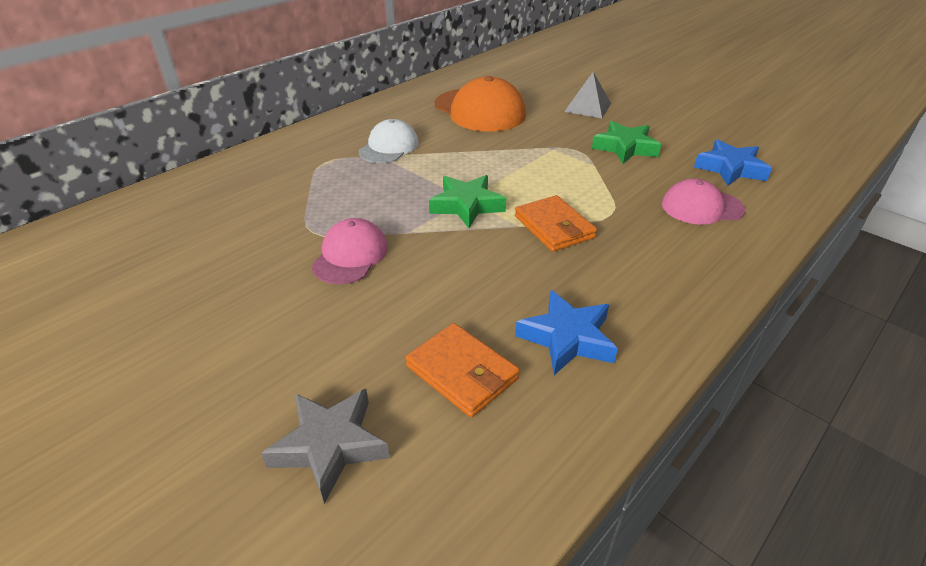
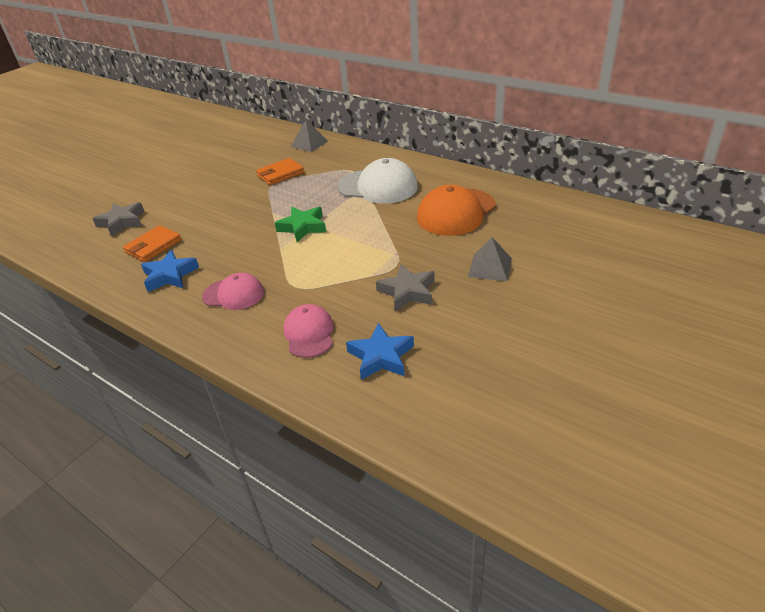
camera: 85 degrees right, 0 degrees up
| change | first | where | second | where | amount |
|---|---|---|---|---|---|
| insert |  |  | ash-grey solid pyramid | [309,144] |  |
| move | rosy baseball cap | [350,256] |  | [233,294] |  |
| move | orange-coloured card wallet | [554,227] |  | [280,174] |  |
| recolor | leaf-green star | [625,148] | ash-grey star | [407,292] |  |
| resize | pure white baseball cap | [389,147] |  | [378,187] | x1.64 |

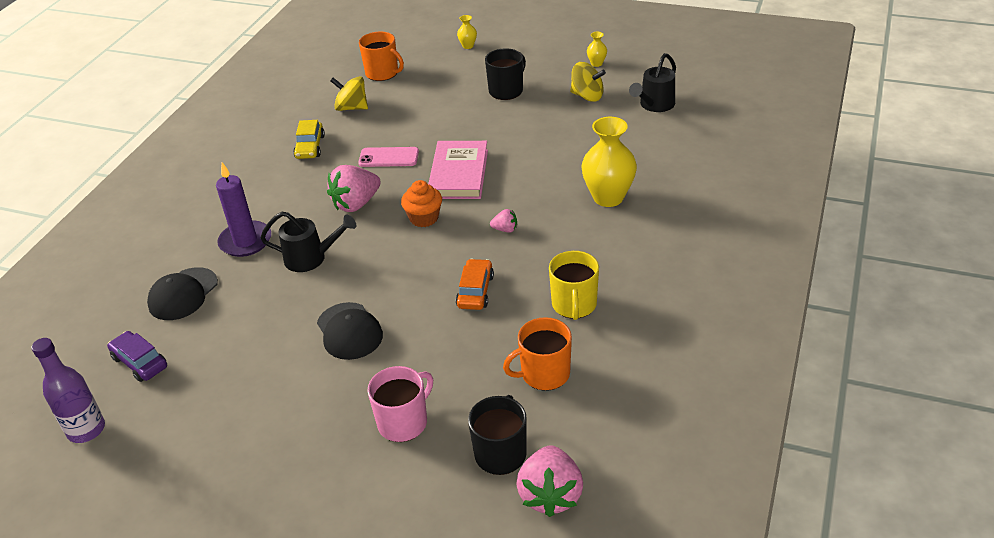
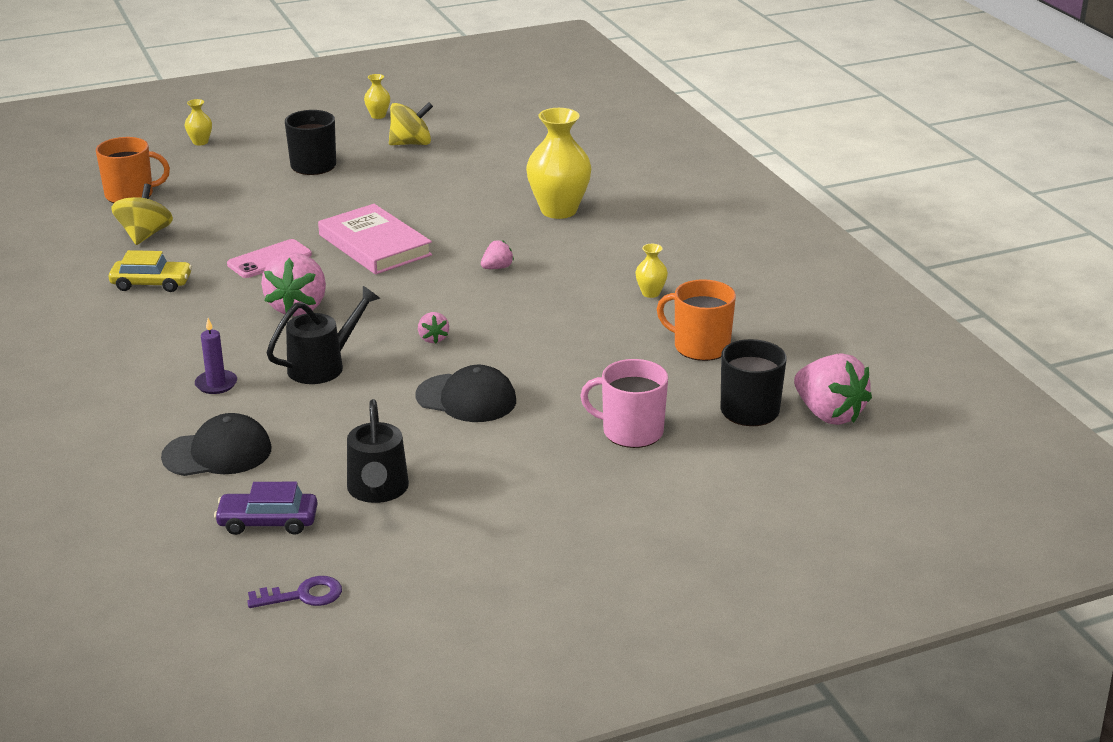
camera: 45 degrees left, 10 degrees down
| change | first | where | second | where | amount |
|---|---|---|---|---|---|
| delete | orange-coloured muffin | [424,218] |  |  |  |
| delete | orange-coloured car | [475,291] |  |  |  |
| insert |  |  | rosy toy strawberry | [433,338] |  |
| move | ebony sprinkling can | [654,105] |  | [378,491] |  |
| replace | royal purple flask | [86,430] | royal purple door key | [303,595] |  |
| replace | golden coffee mug | [574,305] | golden vase | [650,293] |  |
| rotate | ebony baseball cap | [183,294] |  | [217,453] | 90 degrees counterclockwise |
| rotate | golden car | [310,147] |  | [151,283] | 45 degrees counterclockwise |
| rotate | golden whirligig | [352,108] |  | [145,235] | 120 degrees clockwise |
| rotate | rosy coffee mug | [403,422] |  | [631,432] | 75 degrees counterclockwise |
| rotate | orange-coloured coffee mug | [544,374] |  | [700,347] | 90 degrees clockwise |
| resize | royal purple candle | [245,241] |  | [216,384] | x0.56 |

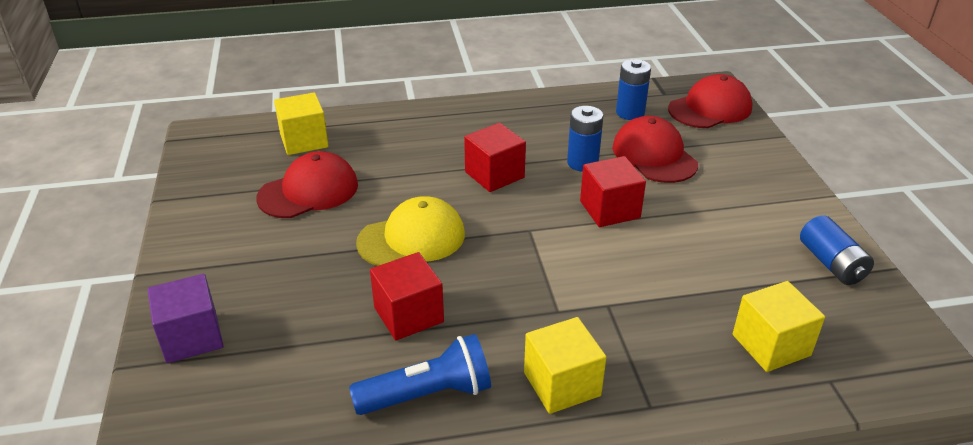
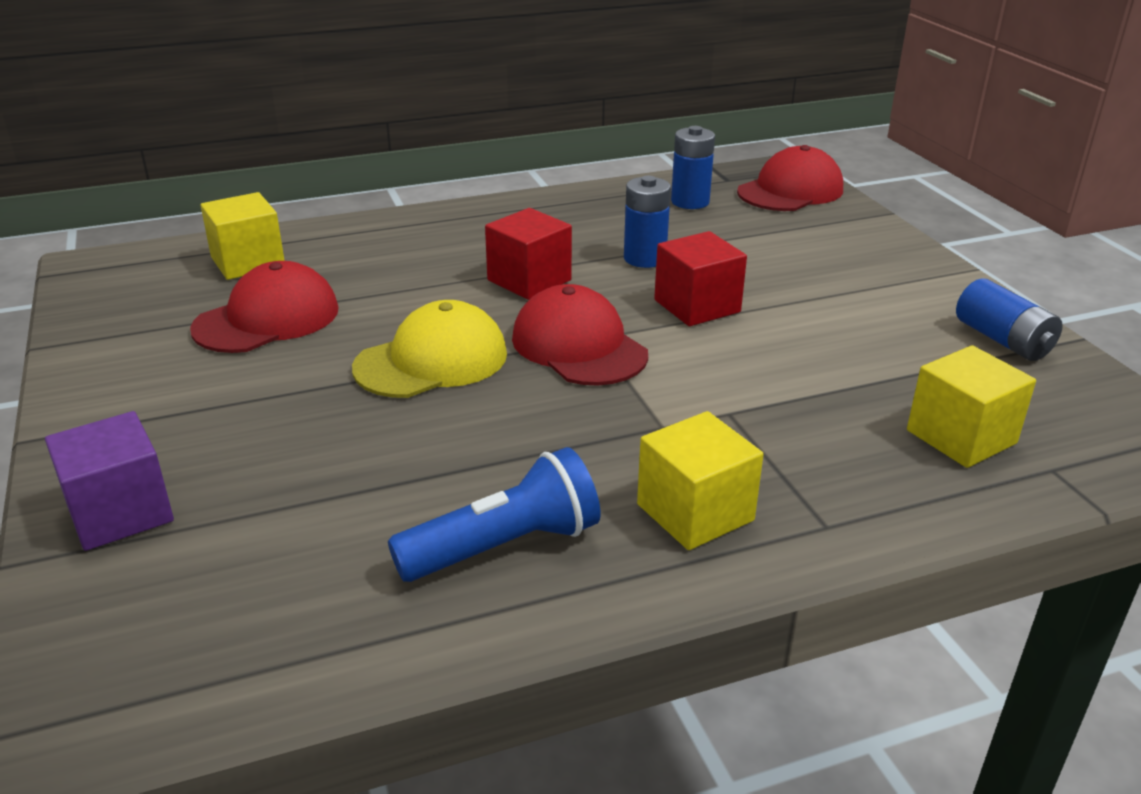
camera: 10 degrees left, 5 degrees down
| change | first | where | second | where | amount |
|---|---|---|---|---|---|
| delete | crimson solid cube | [408,315] |  |  |  |
| move | crimson baseball cap | [654,155] |  | [578,346] |  |

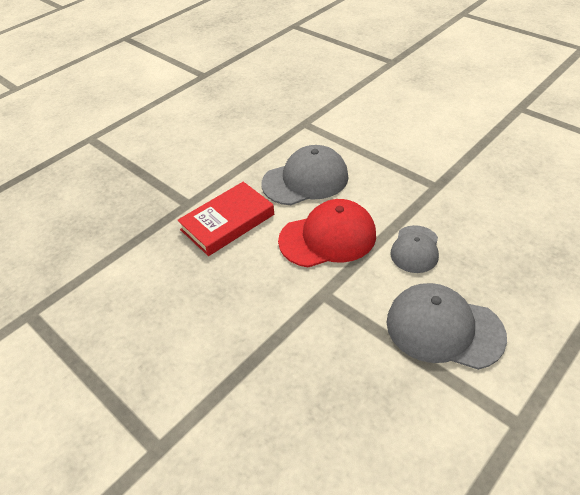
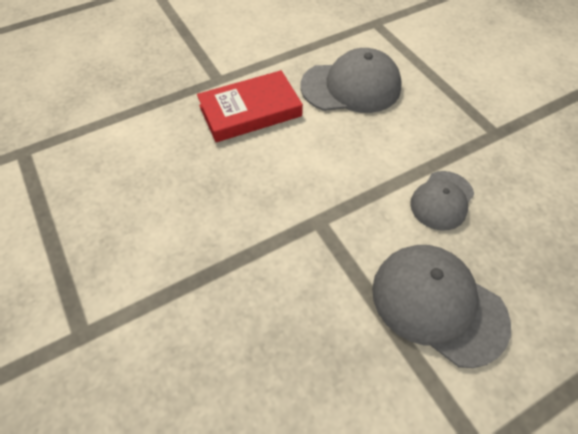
camera: 15 degrees right, 10 degrees up
| change | first | where | second | where | amount |
|---|---|---|---|---|---|
| delete | crimson baseball cap | [328,237] |  |  |  |

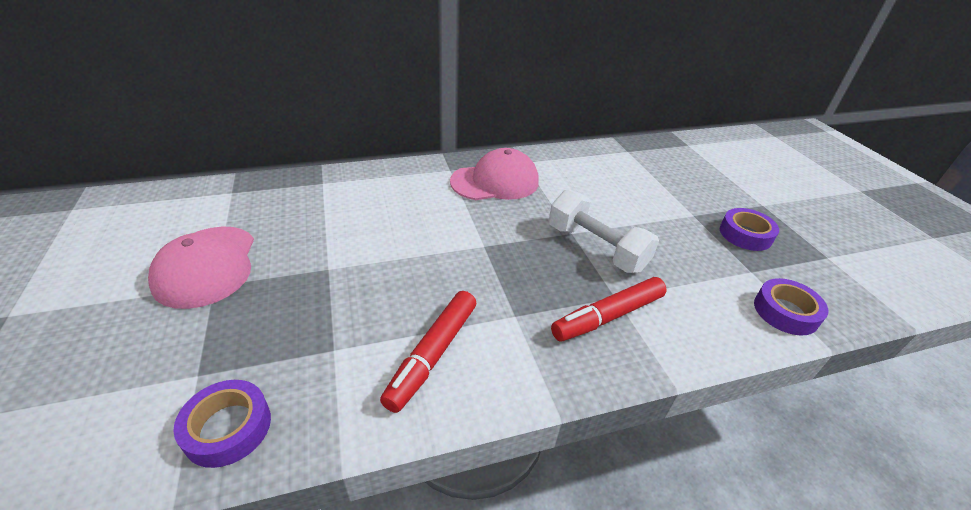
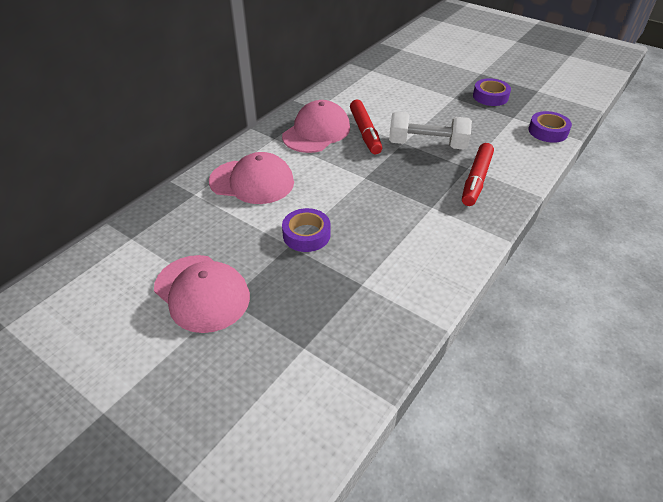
camera: 35 degrees left, 5 degrees up
| change | first | where | second | where | amount |
|---|---|---|---|---|---|
| insert |  |  | rosy baseball cap | [252,182] |  |
| move | royal purple roll of tape | [228,428] |  | [306,235] |  |
| move | crimson marker | [432,354] |  | [365,132] |  |

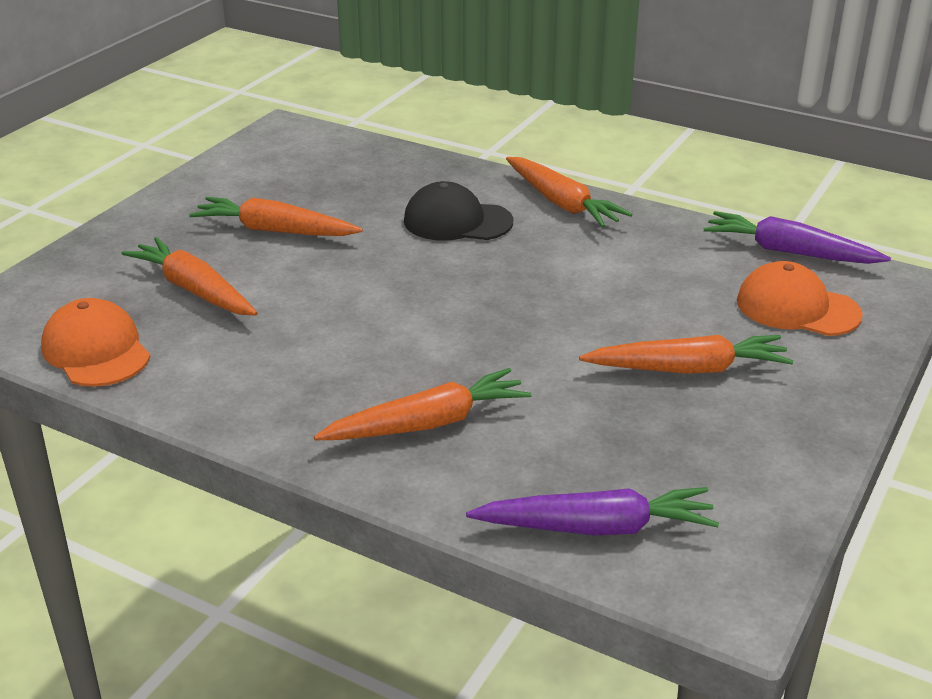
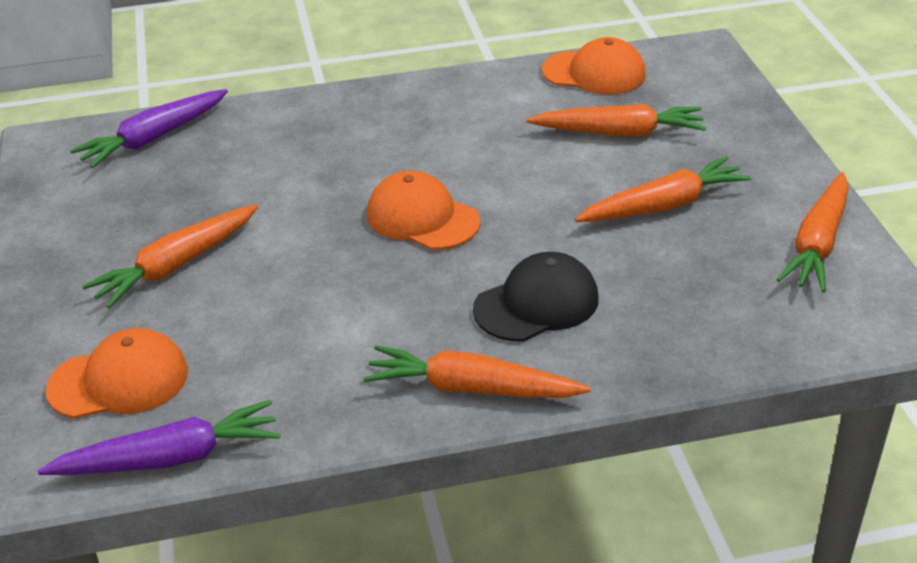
camera: 140 degrees right, 5 degrees up
| change | first | where | second | where | amount |
|---|---|---|---|---|---|
| insert |  |  | orange-coloured baseball cap | [422,218] |  |
| move | orange-coloured toy carrot | [428,423] |  | [817,244] |  |

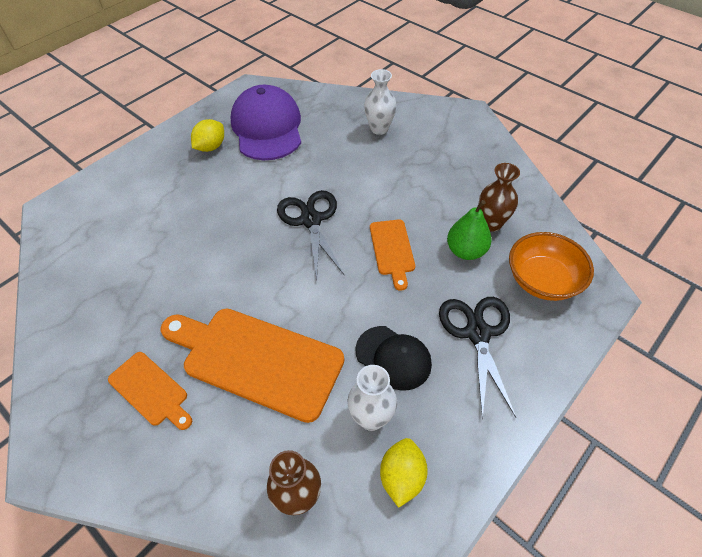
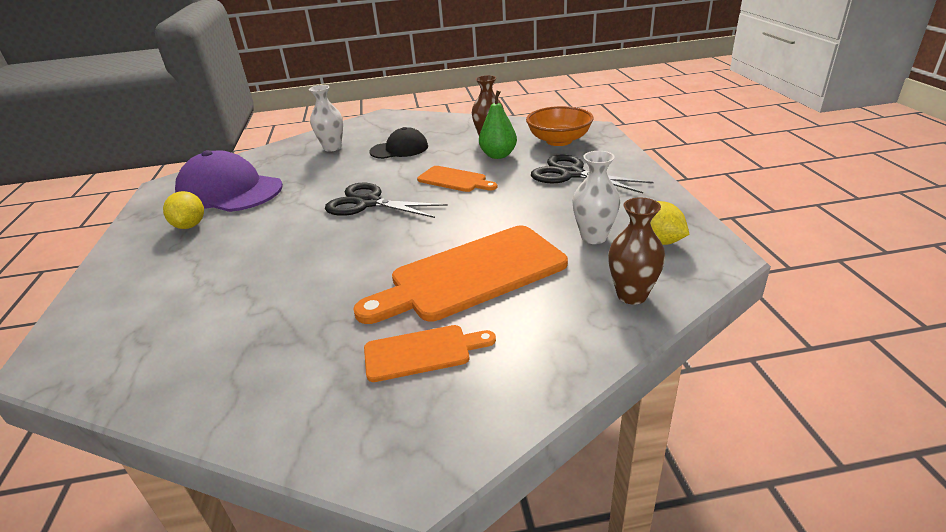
camera: 50 degrees left, 20 degrees down
| change | first | where | second | where | amount |
|---|---|---|---|---|---|
| move | ebony baseball cap | [393,357] |  | [399,149] |  |

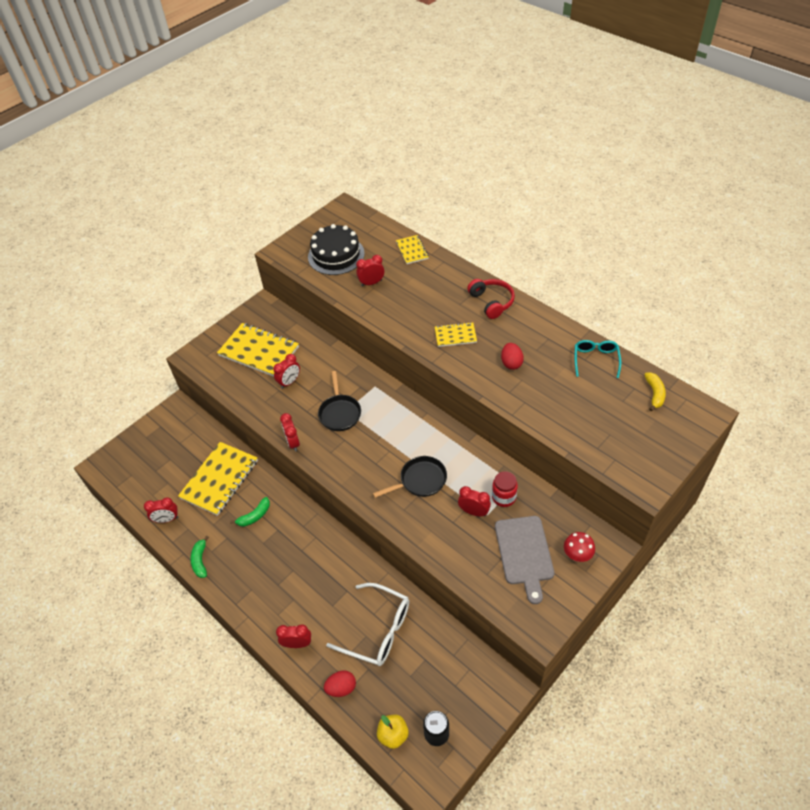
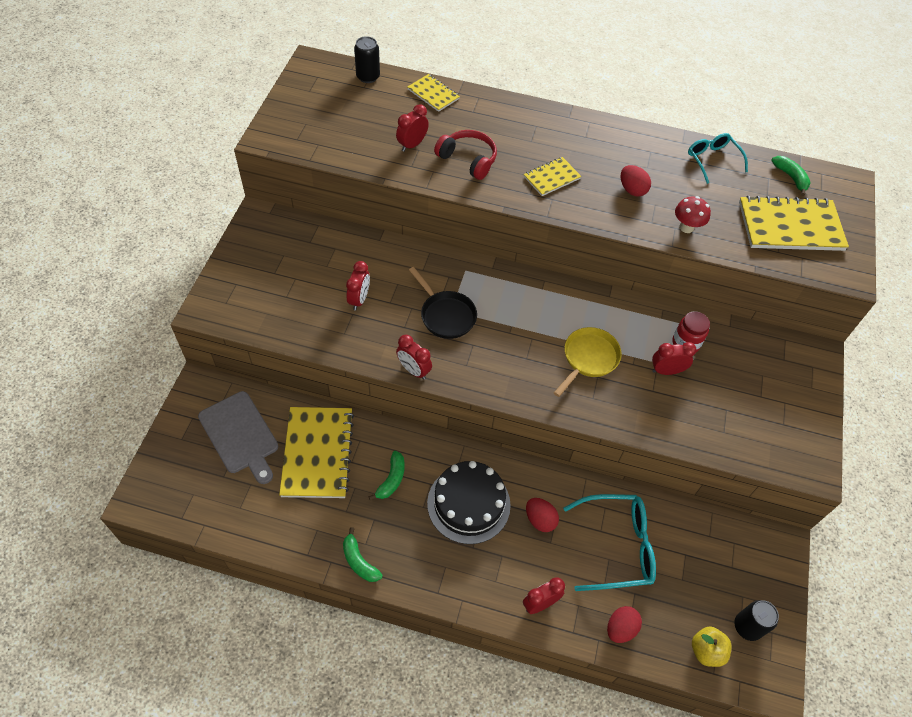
camera: 35 degrees left, 5 degrees up
| change | first | where | second | where | amount |
|---|---|---|---|---|---|
| delete | crimson alarm clock | [167,519] |  |  |  |
| insert |  |  | ebony soda can | [368,77] |  |
| insert |  |  | crimson egg shape | [540,520] |  |
| move | golden exercise book | [259,351] |  | [790,226] |  |
| move | ebony cake | [336,255] |  | [468,504] |  |
| move | crimson over-ear headphones | [491,302] |  | [468,160] |  |
| move | ash-grey chopping board | [524,553] |  | [240,435] |  |
| move | crimson fungus | [577,555] |  | [686,227] |  |
| recolor | pure white eyeglasses | [378,630] | aqua eyeglasses | [617,546] |  |
| recolor | ebony frying pan | [420,480] | golden frying pan | [588,358] |  |
| recolor | golden banana | [654,394] | leaf-green banana | [790,177] |  |

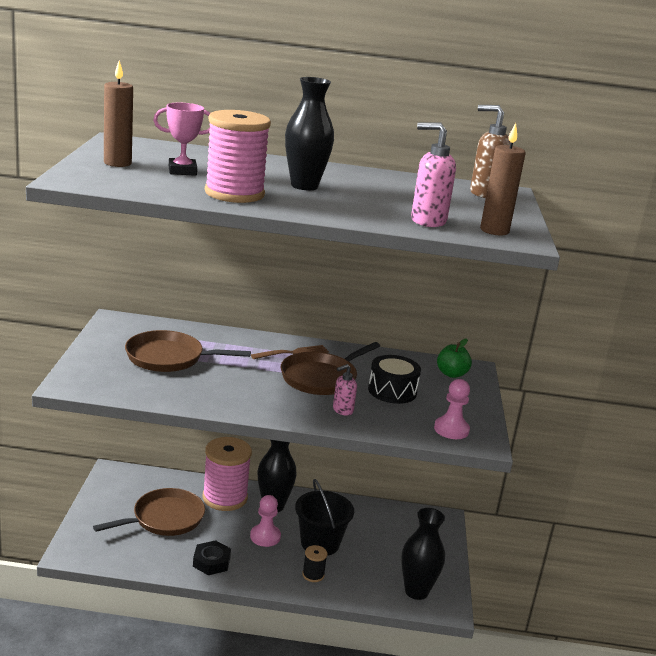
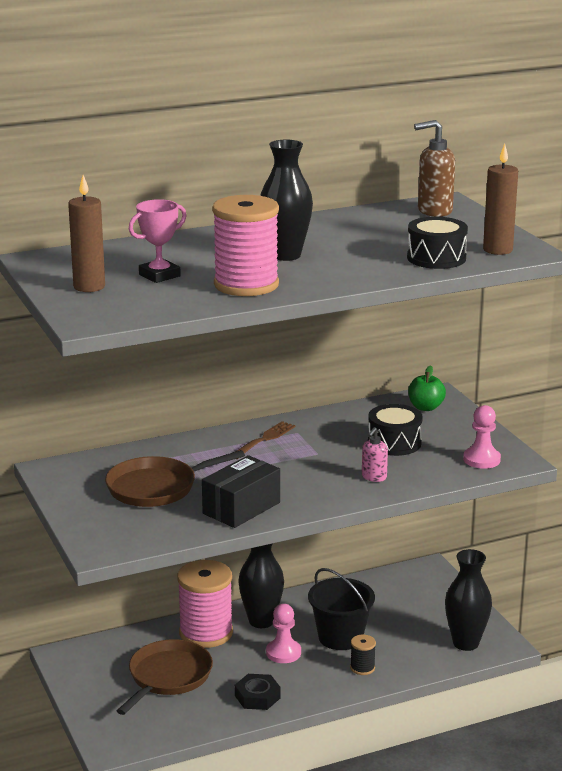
camera: 25 degrees left, 0 degrees up
| change | first | where | second | where | amount |
|---|---|---|---|---|---|
| delete | brown frying pan | [321,378] |  |  |  |
| insert |  |  | ebony parcel | [241,508] |  |
| replace | rosy pump bottle | [427,221] | ebony drum | [436,258] |  |

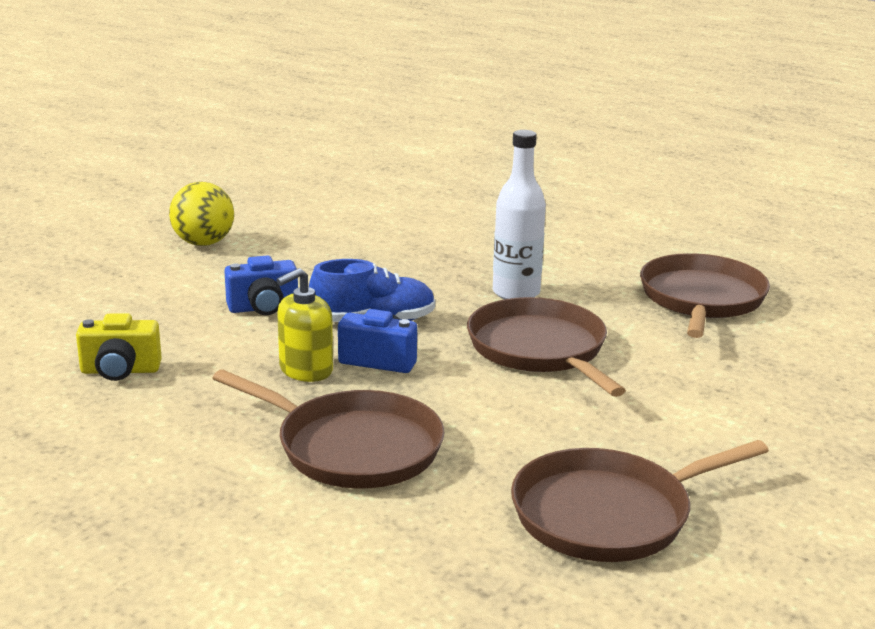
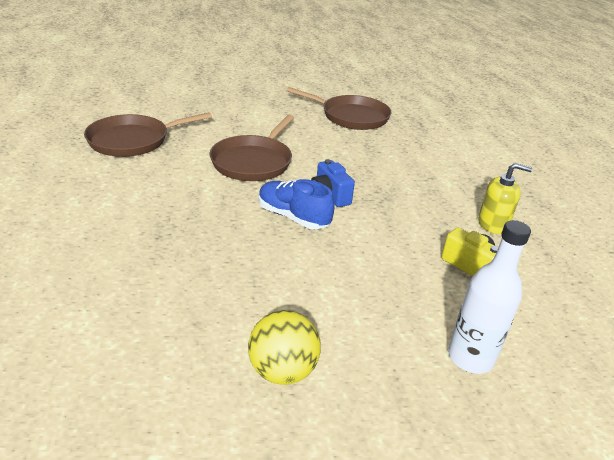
camera: 135 degrees left, 10 degrees up
| change | first | where | second | where | amount |
|---|---|---|---|---|---|
| delete | brown frying pan | [352,447] |  |  |  |
| delete | cobalt compact camera | [263,308] |  |  |  |
| move | golden pump bottle | [305,370] |  | [493,224] |  |
| move | pure white flask | [516,293] |  | [470,358] |  |

